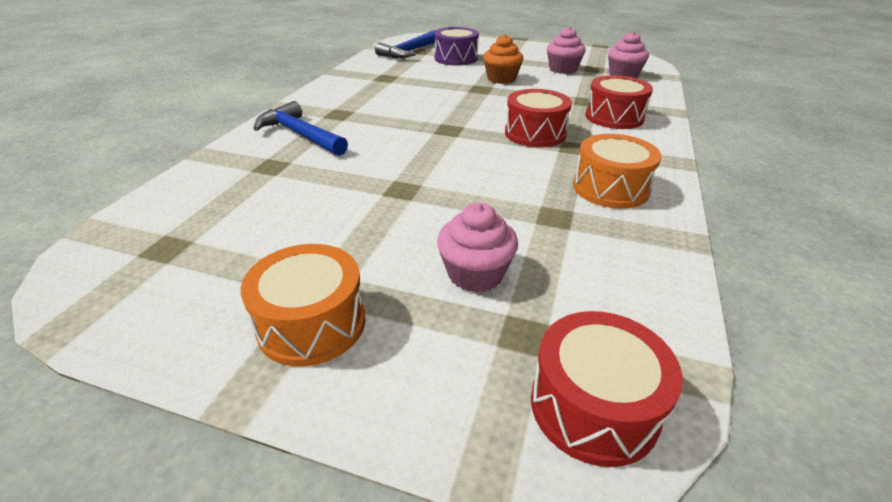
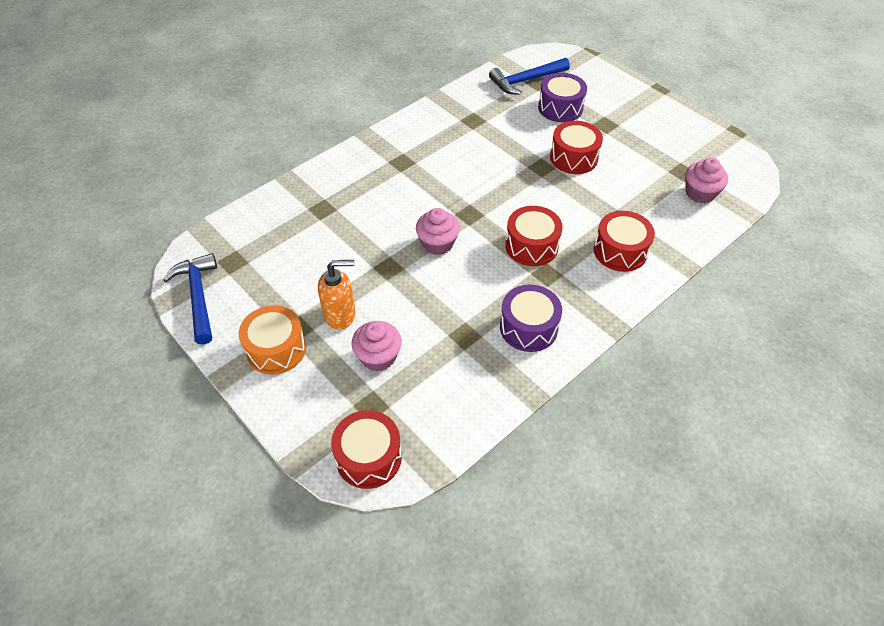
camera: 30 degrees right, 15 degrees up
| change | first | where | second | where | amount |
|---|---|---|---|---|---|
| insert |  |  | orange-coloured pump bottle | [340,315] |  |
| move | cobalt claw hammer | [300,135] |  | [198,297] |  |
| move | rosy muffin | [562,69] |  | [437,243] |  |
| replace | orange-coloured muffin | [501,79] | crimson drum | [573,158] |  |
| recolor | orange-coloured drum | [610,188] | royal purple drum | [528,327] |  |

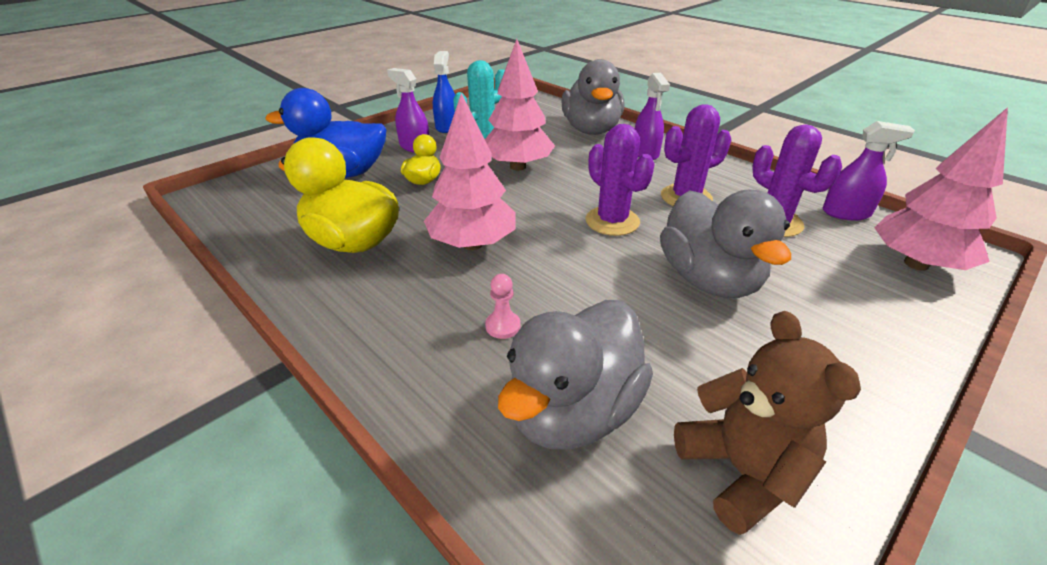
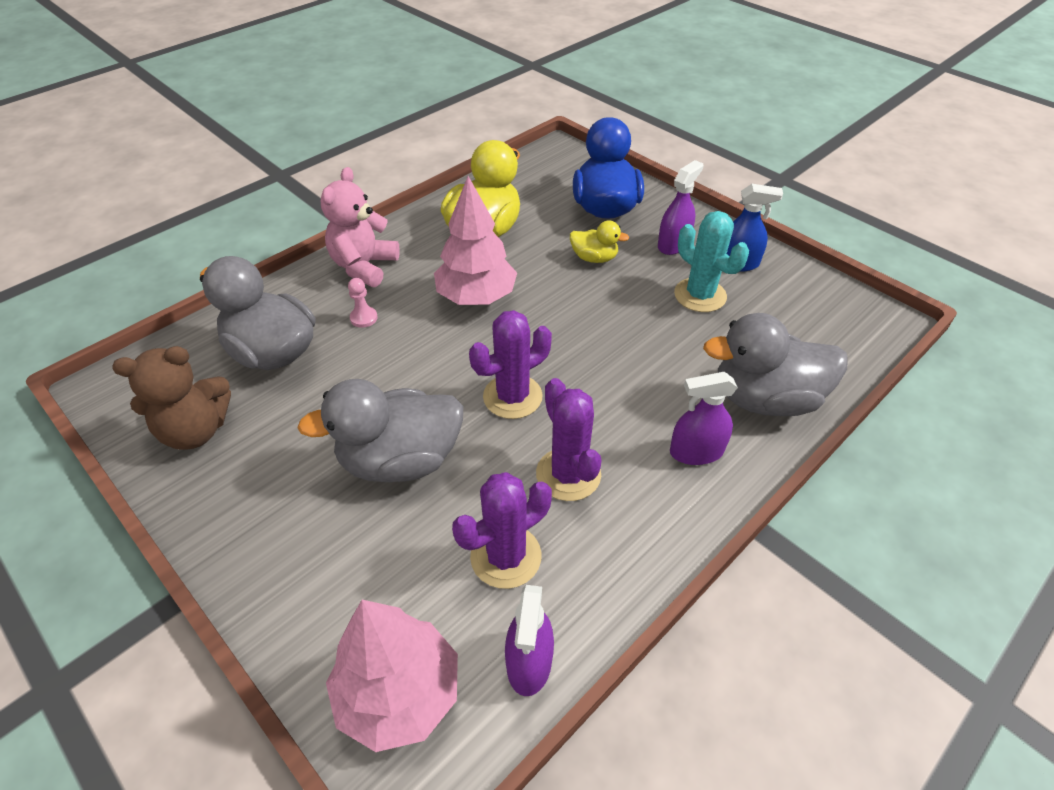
camera: 90 degrees right, 10 degrees up
| change | first | where | second | where | amount |
|---|---|---|---|---|---|
| delete | rosy fir tree | [518,166] |  |  |  |
| insert |  |  | rosy teddy | [364,266] |  |

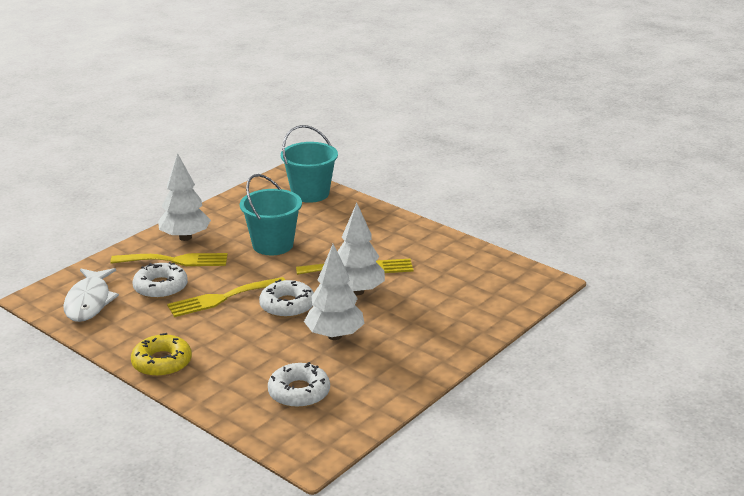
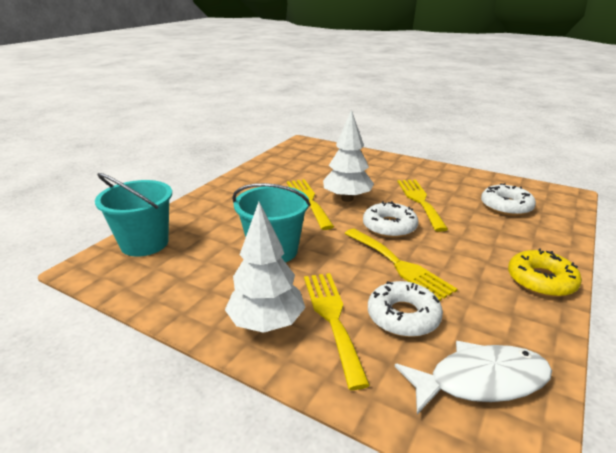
camera: 100 degrees left, 0 degrees up
| change | first | where | second | where | amount |
|---|---|---|---|---|---|
| replace | pure white fir tree | [334,336] | golden fork | [420,201] |  |

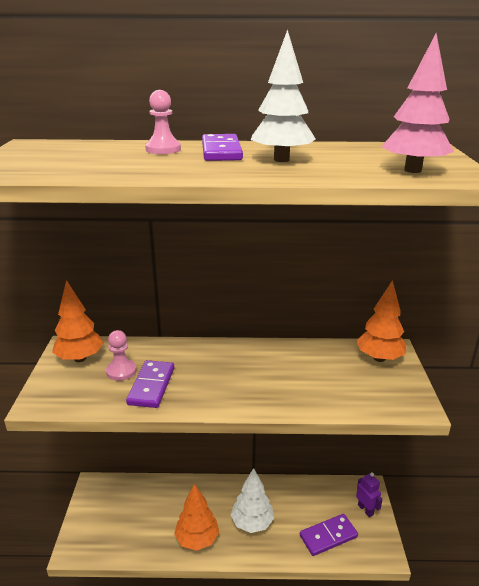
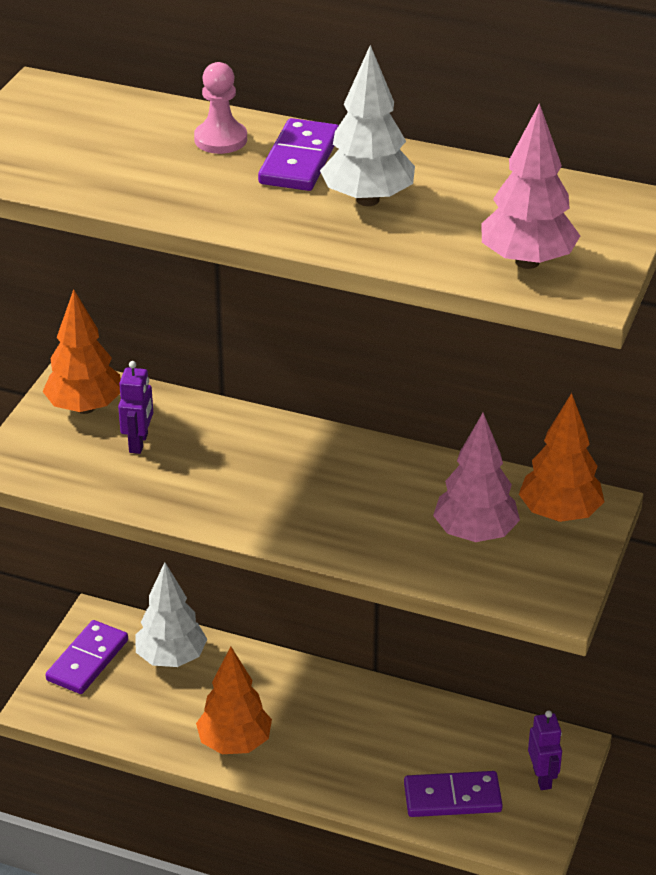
camera: 20 degrees right, 10 degrees up
| change | first | where | second | where | amount |
|---|---|---|---|---|---|
| insert |  |  | rosy fir tree | [475,534] |  |
| move | royal purple domino tile | [151,386] |  | [87,660] |  |
| move | pure white fir tree | [252,523] |  | [171,658] |  |
| replace | rosy game pawn | [121,371] | royal purple toy robot | [139,443] |  |

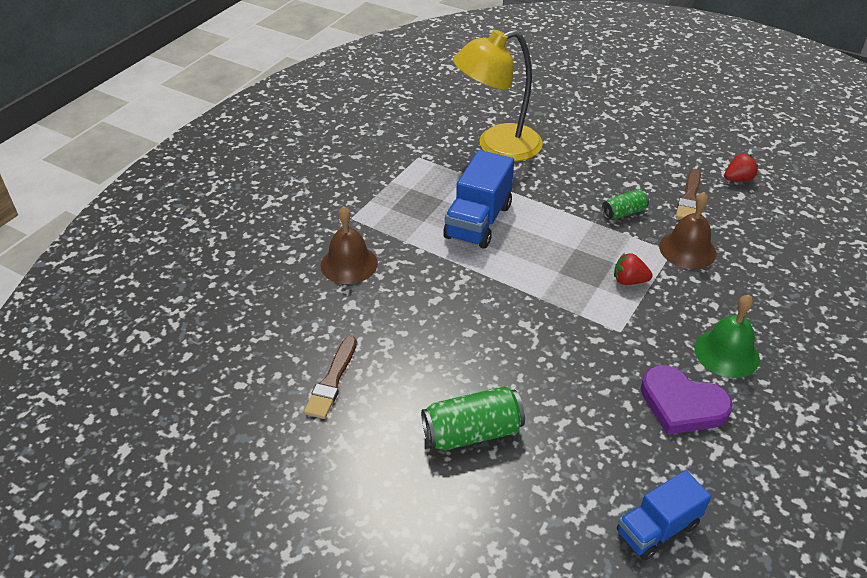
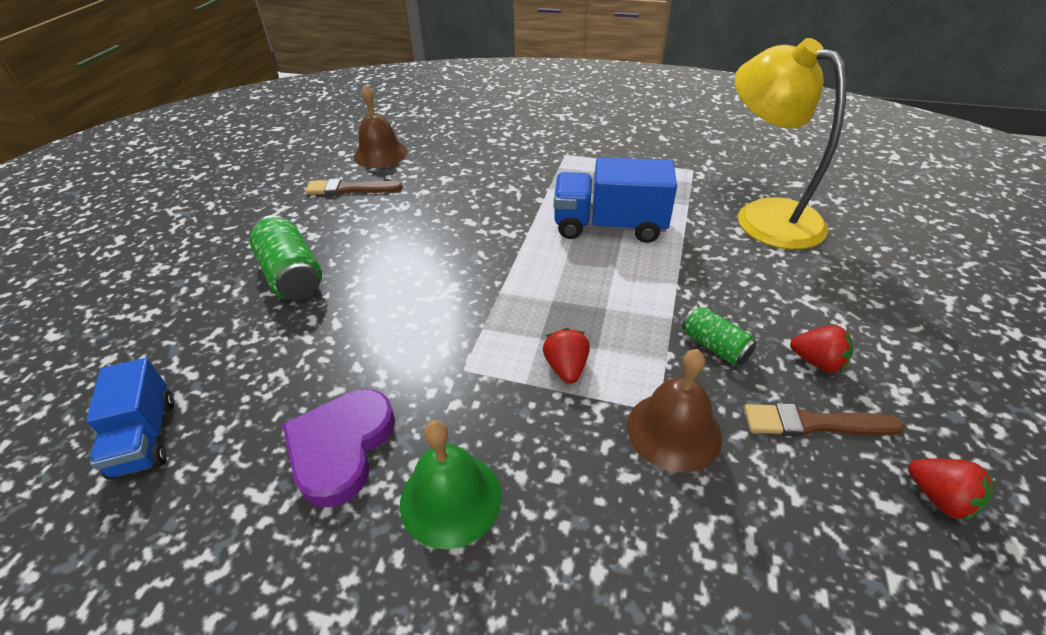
camera: 75 degrees right, 0 degrees up
| change | first | where | second | where | amount |
|---|---|---|---|---|---|
| insert |  |  | crimson toy strawberry | [817,362] |  |
| move | brown hand bell | [349,264] |  | [380,154] |  |
| rotate | cobalt truck | [657,528] |  | [145,437] | 150 degrees counterclockwise |

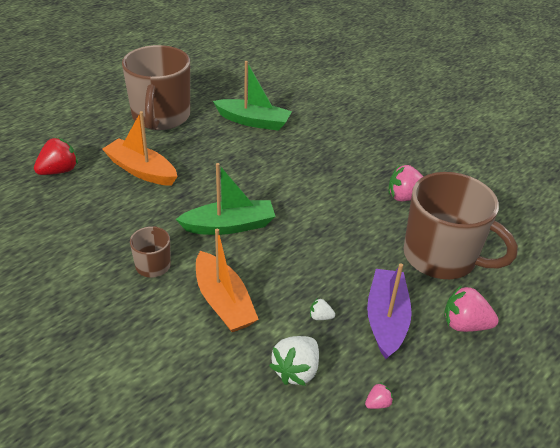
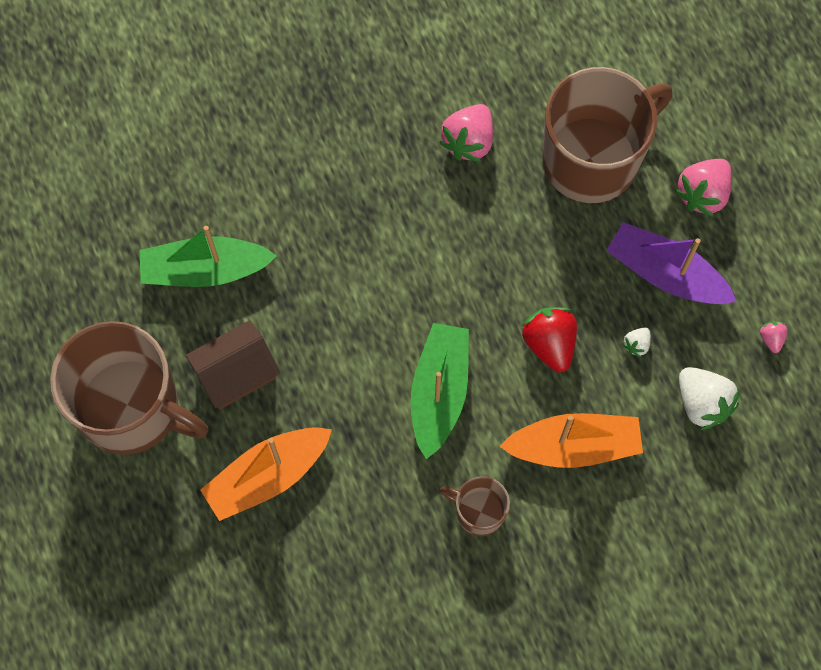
camera: 65 degrees left, 30 degrees up
| change | first | where | second | where | amount |
|---|---|---|---|---|---|
| insert |  |  | brown cottage | [236,373] |  |
| move | crimson toy strawberry | [59,171] |  | [549,344] |  |
| rotate | leaf-green toy boat | [253,121] |  | [205,270] | 135 degrees counterclockwise |

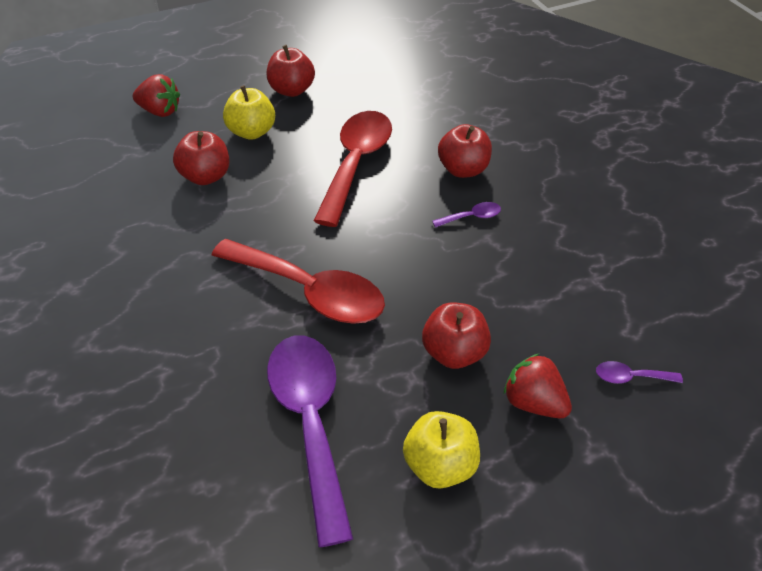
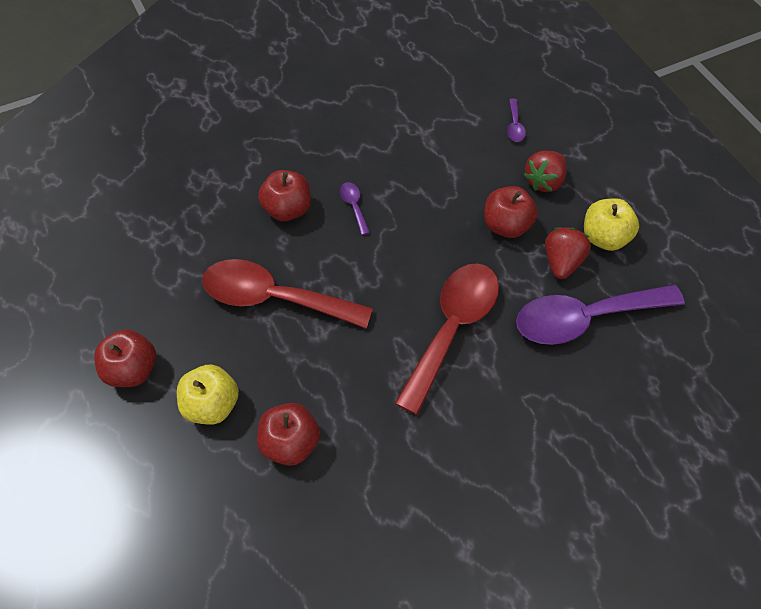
camera: 90 degrees left, 10 degrees up
| change | first | where | second | where | amount |
|---|---|---|---|---|---|
| move | crimson toy strawberry | [160,111] |  | [562,262] |  |

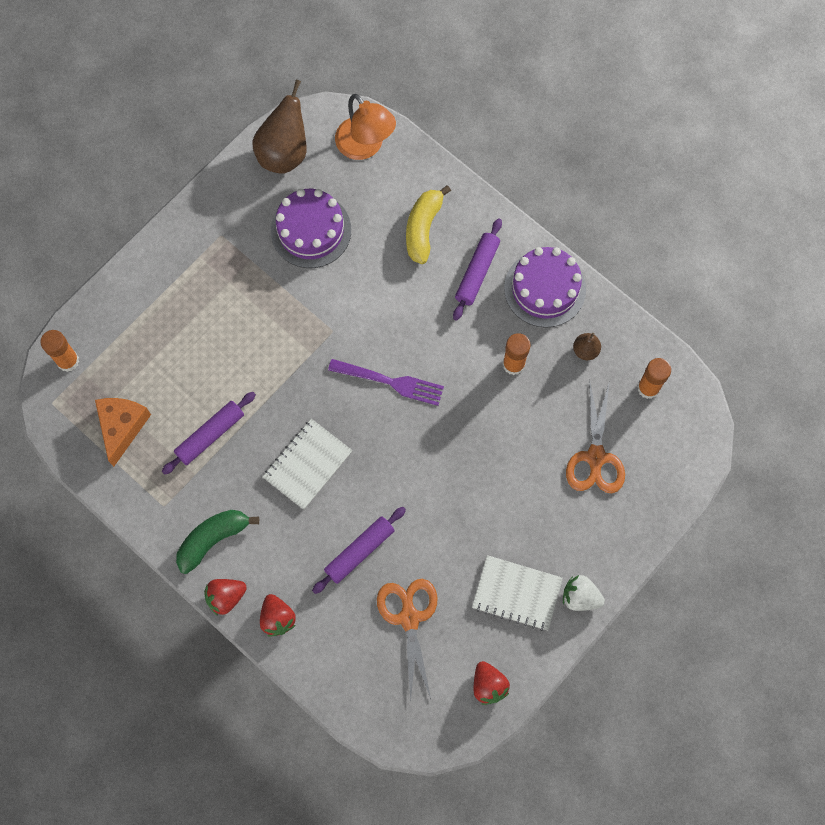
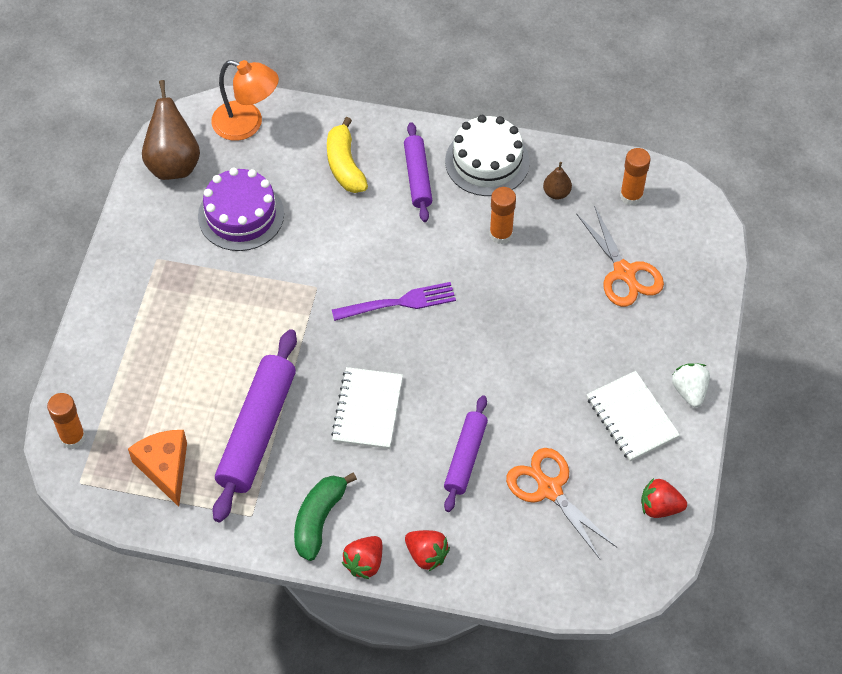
camera: 30 degrees left, 15 degrees down
| change | first | where | second | where | amount |
|---|---|---|---|---|---|
| recolor | royal purple cake | [545,288] | pure white cake | [487,161] |  |
| rotate | pure white exercise book | [517,593] |  | [632,417] | 75 degrees clockwise |
| rotate | crimson toy strawberry | [488,685] |  | [659,507] | 150 degrees clockwise |
| rotate | pure white toy strawberry | [580,597] |  | [689,391] | 90 degrees clockwise |
| resize | royal purple dough roller | [210,435] |  | [257,431] | x1.68 |

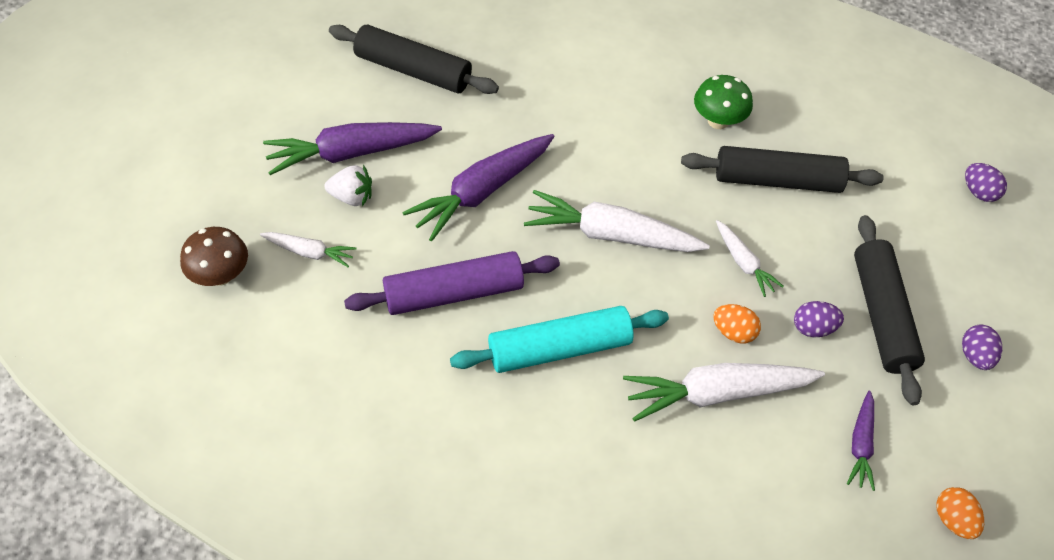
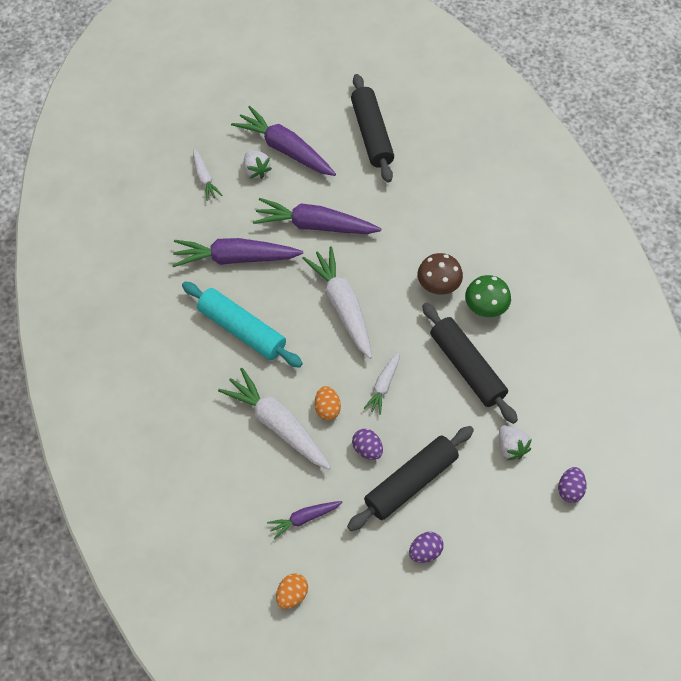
camera: 55 degrees right, 5 degrees up
| change | first | where | second | where | amount |
|---|---|---|---|---|---|
| insert |  |  | pure white toy strawberry | [511,447] |  |
| move | brown fungus | [221,275] |  | [438,286] |  |
| replace | royal purple dough roller | [454,293] | royal purple toy carrot | [235,258] |  |

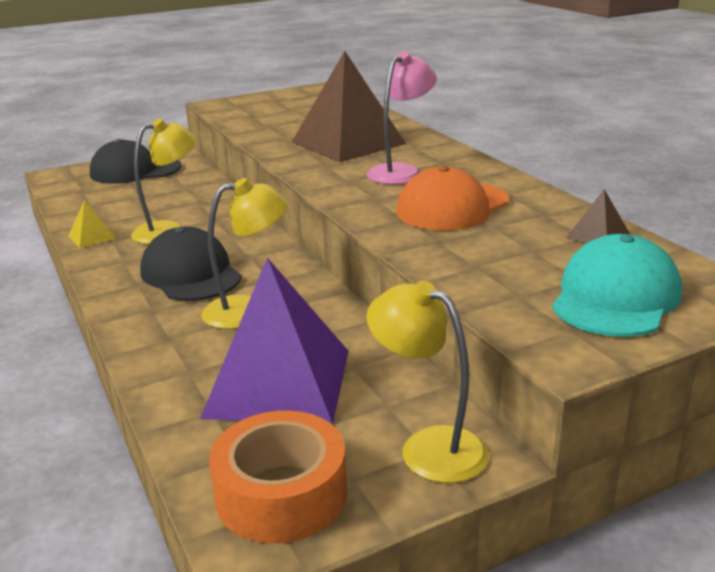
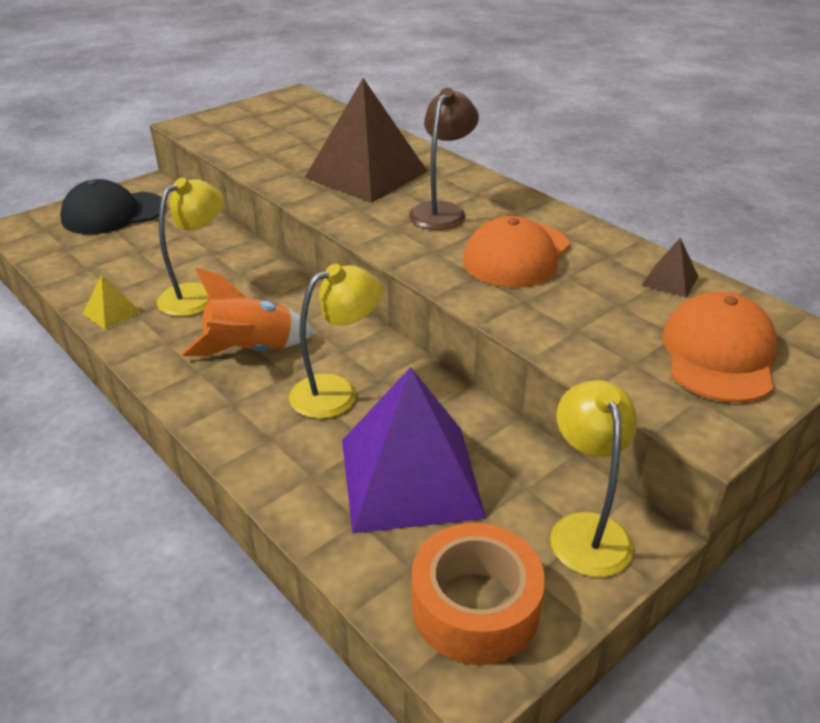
camera: 15 degrees left, 10 degrees up
| change | first | where | second | where | amount |
|---|---|---|---|---|---|
| replace | ebony baseball cap | [191,274] | orange-coloured rocket | [251,351] |  |
| recolor | rosy lamp | [401,171] | brown lamp | [442,211] |  |
| recolor | aqua baseball cap | [615,297] | orange-coloured baseball cap | [718,354] |  |
| rotate | golden lamp | [428,447] |  | [586,530] | 60 degrees clockwise |

